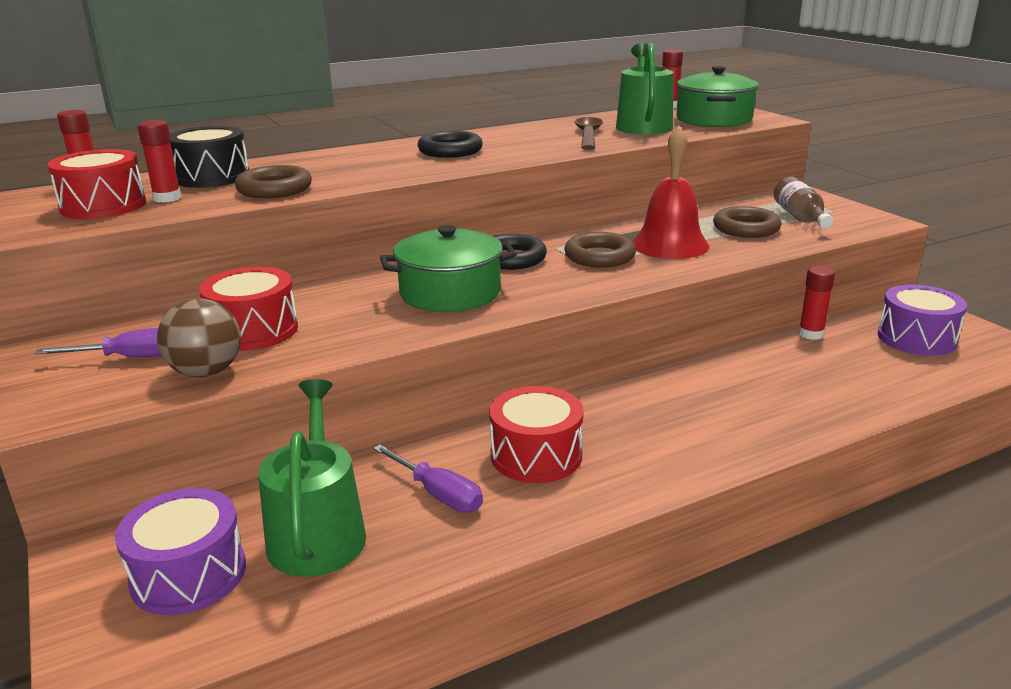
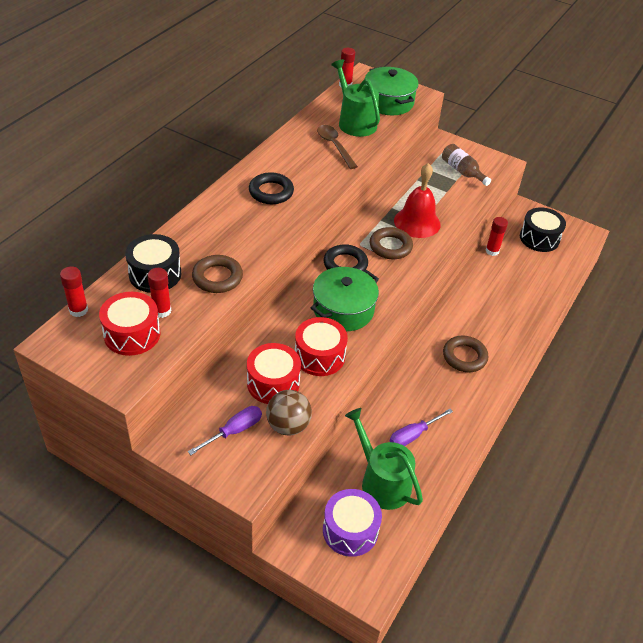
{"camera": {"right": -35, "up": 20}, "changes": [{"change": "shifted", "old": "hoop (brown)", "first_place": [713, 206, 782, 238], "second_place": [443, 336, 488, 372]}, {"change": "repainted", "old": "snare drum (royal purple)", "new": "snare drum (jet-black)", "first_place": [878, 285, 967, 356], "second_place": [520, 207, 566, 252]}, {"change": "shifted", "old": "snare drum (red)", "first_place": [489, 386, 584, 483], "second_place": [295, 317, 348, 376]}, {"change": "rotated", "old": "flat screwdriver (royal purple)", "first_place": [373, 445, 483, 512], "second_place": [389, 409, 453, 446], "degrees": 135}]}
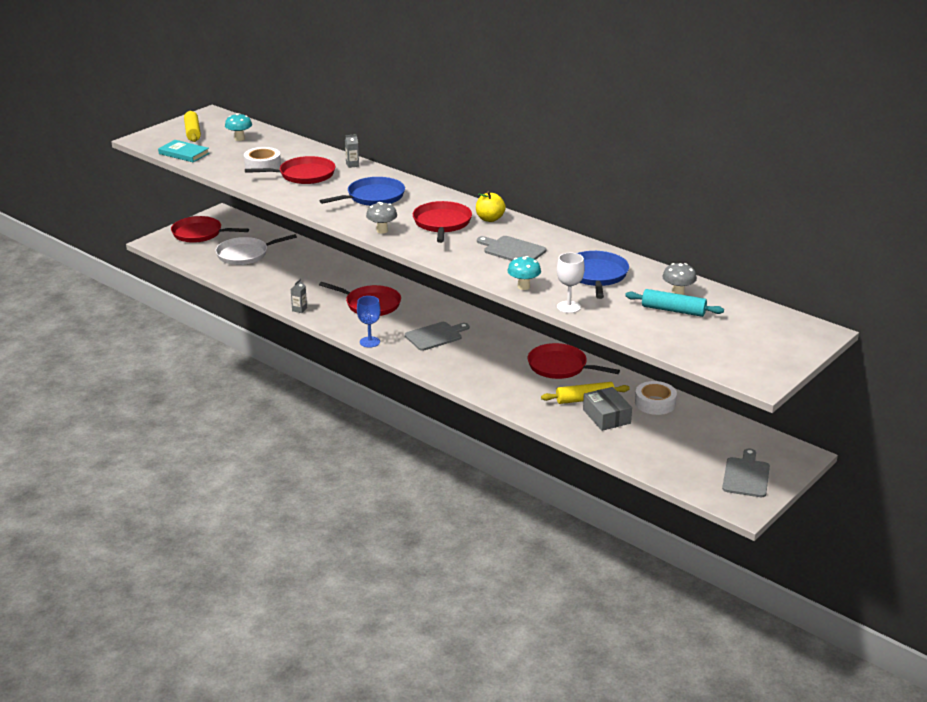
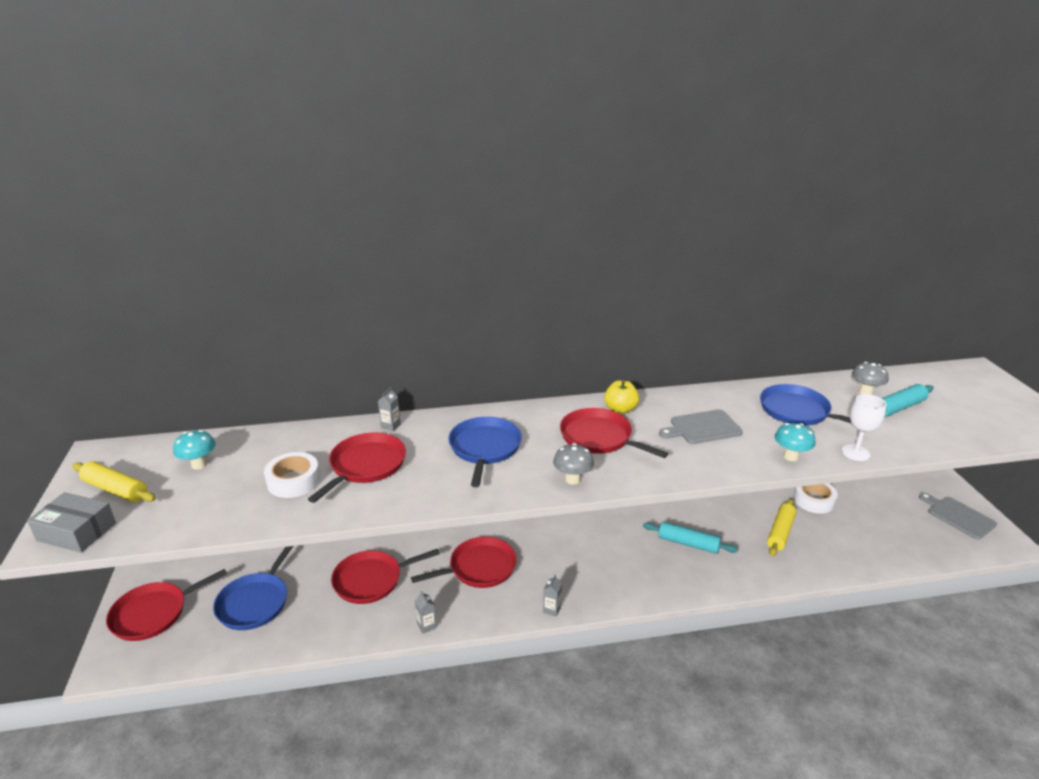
{"camera": {"right": -50, "up": 0}, "changes": [{"change": "gone", "old": "hardback (turquoise)", "first_place": [158, 140, 210, 162]}, {"change": "repainted", "old": "pan (pure white)", "new": "pan (royal blue)", "first_place": [216, 234, 297, 265], "second_place": [213, 546, 293, 630]}, {"change": "swapped", "old": "chalice (royal blue)", "new": "milk carton (ash-grey)", "first_place": [357, 296, 381, 348], "second_place": [543, 575, 562, 617]}, {"change": "gone", "old": "chopping board (ash-grey)", "first_place": [405, 322, 469, 351]}, {"change": "shifted", "old": "pan (red)", "first_place": [528, 343, 620, 379], "second_place": [331, 549, 440, 604]}, {"change": "shifted", "old": "box (ash-grey)", "first_place": [583, 387, 632, 431], "second_place": [27, 492, 116, 553]}, {"change": "new", "new": "rolling pin (turquoise)", "second_place": [643, 522, 738, 554]}]}
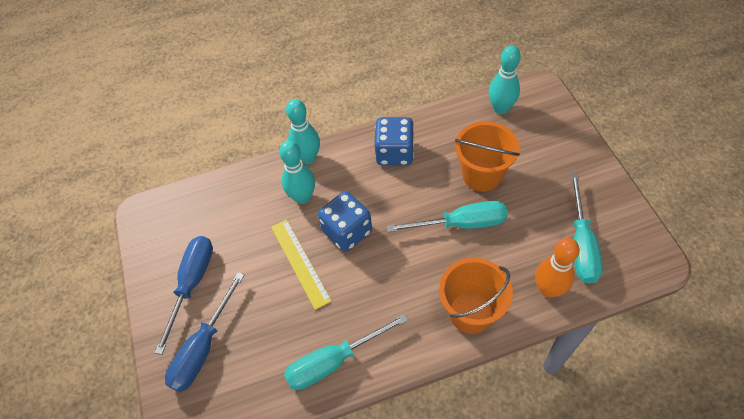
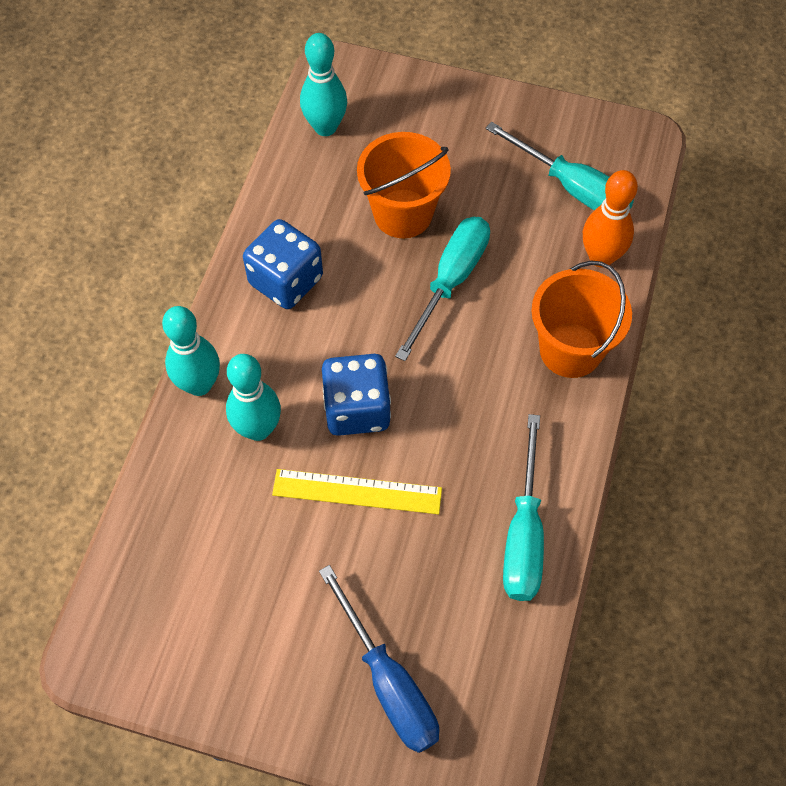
{"camera": {"right": -60, "up": 5}, "changes": [{"change": "gone", "old": "flat screwdriver (royal blue)", "first_place": [155, 236, 213, 355]}]}
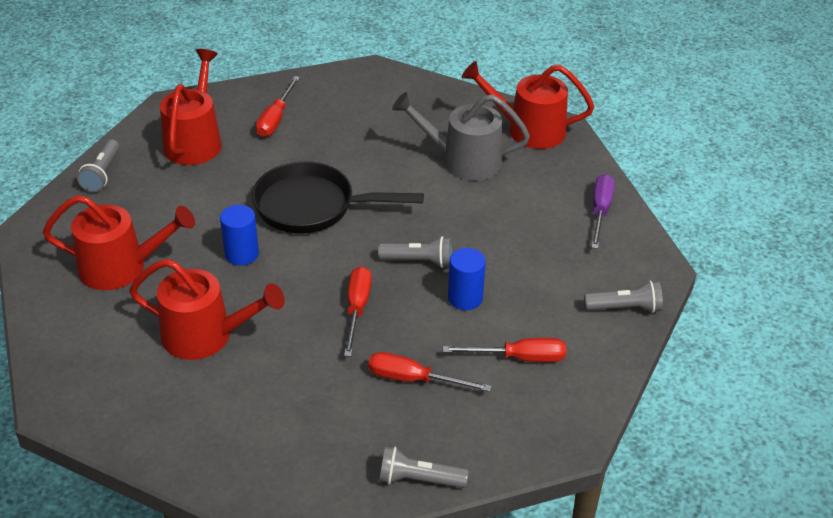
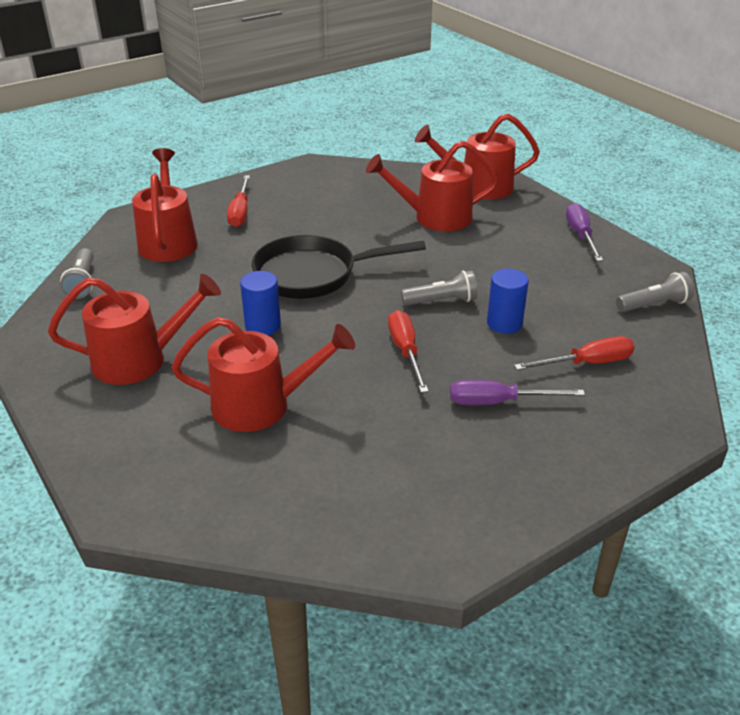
{"camera": {"right": -15, "up": -5}, "changes": [{"change": "repainted", "old": "watering can (ash-grey)", "new": "watering can (red)", "first_place": [392, 92, 530, 181], "second_place": [366, 141, 499, 231]}, {"change": "repainted", "old": "flat screwdriver (red)", "new": "flat screwdriver (royal purple)", "first_place": [368, 352, 492, 392], "second_place": [450, 380, 585, 405]}, {"change": "gone", "old": "torch (ash-grey)", "first_place": [379, 446, 469, 488]}]}
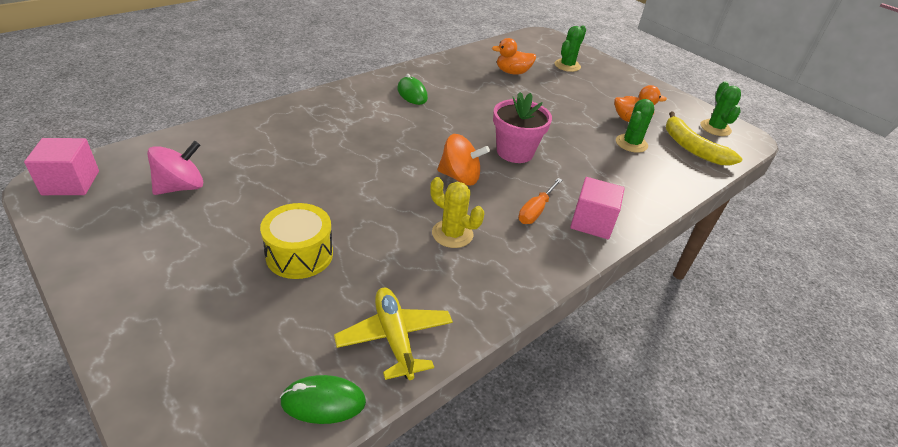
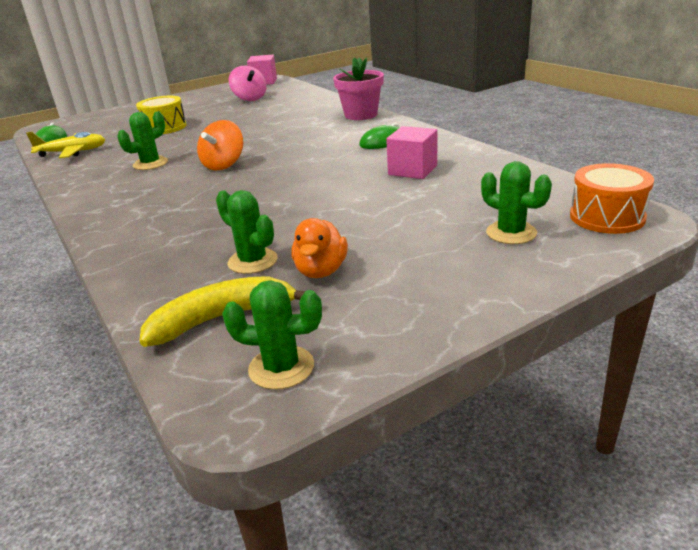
{"camera": {"right": 105, "up": -10}, "changes": [{"change": "gone", "old": "rubber duck (bright orange)", "first_place": [492, 38, 536, 75]}, {"change": "shifted", "old": "flower pot (pink)", "first_place": [493, 92, 552, 163], "second_place": [333, 57, 384, 120]}, {"change": "repainted", "old": "prickly plant (bright yellow)", "new": "prickly plant (leaf-green)", "first_place": [430, 177, 484, 248], "second_place": [117, 111, 168, 170]}, {"change": "shifted", "old": "solid cube (pink)", "first_place": [570, 177, 625, 239], "second_place": [386, 126, 437, 179]}, {"change": "gone", "old": "flat screwdriver (bright orange)", "first_place": [518, 178, 562, 224]}, {"change": "new", "new": "snare drum (bright orange)", "second_place": [570, 163, 654, 234]}]}
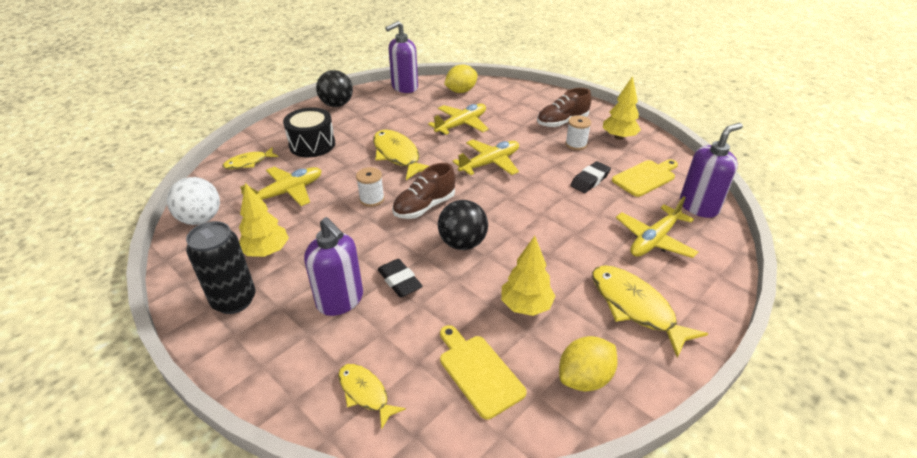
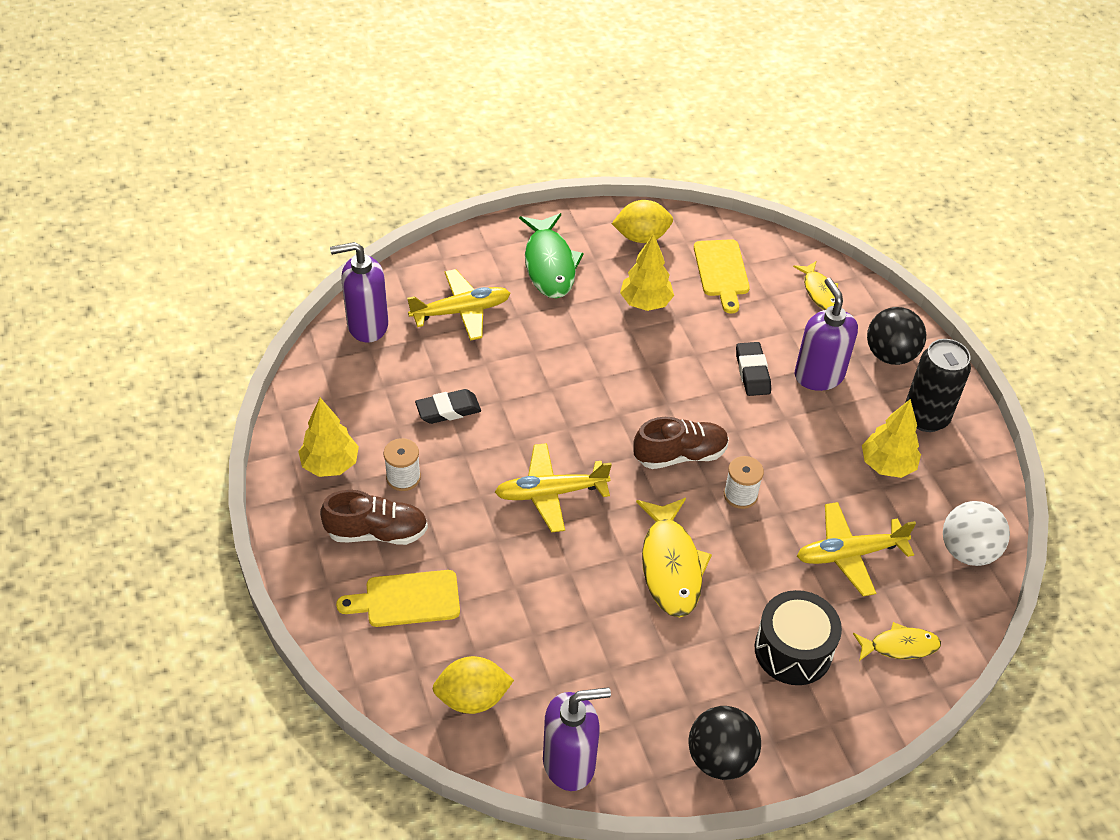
{"camera": {"right": -155, "up": 10}, "changes": [{"change": "gone", "old": "toy plane (bright yellow)", "first_place": [428, 104, 489, 135]}, {"change": "shifted", "old": "chopping board (bright yellow)", "first_place": [612, 159, 678, 197], "second_place": [336, 570, 460, 627]}, {"change": "shifted", "old": "play ball (jet-black)", "first_place": [438, 200, 488, 250], "second_place": [867, 307, 926, 365]}, {"change": "repainted", "old": "fish (bright yellow)", "new": "fish (leaf-green)", "first_place": [592, 265, 708, 358], "second_place": [519, 213, 584, 299]}]}
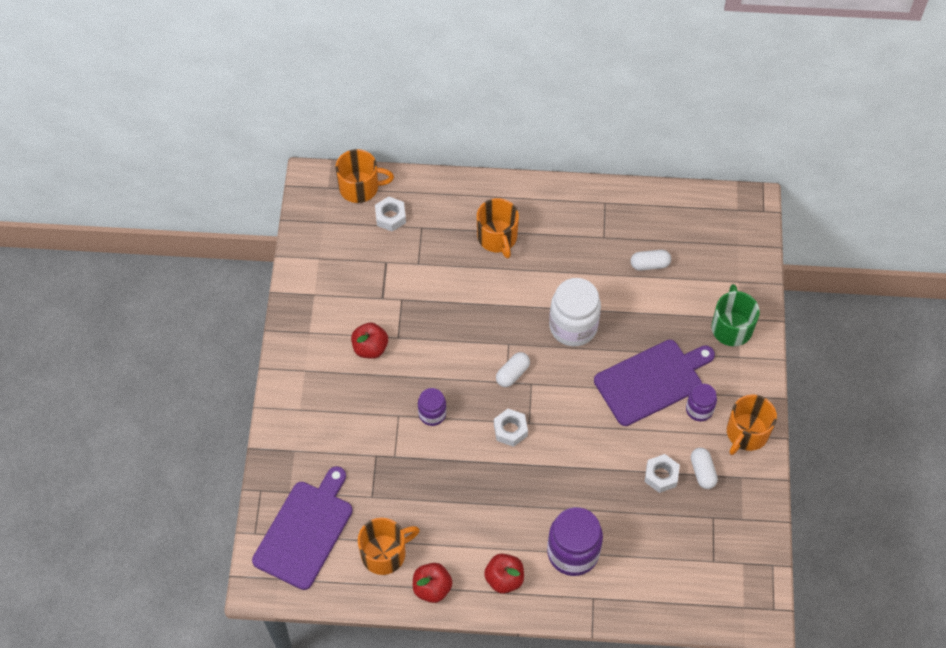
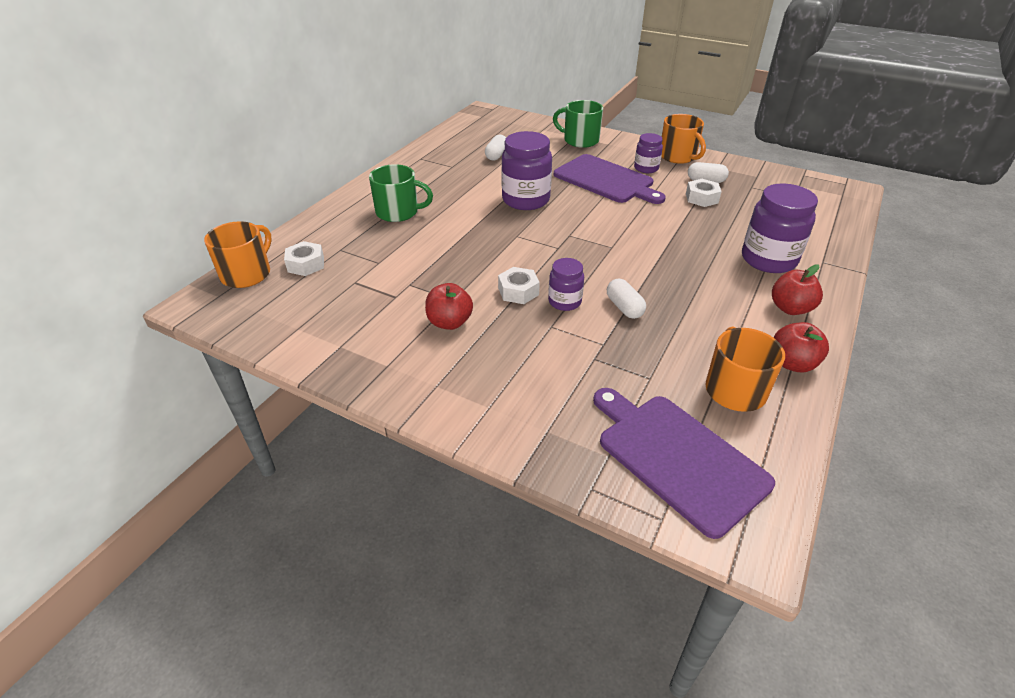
{"camera": {"right": -65, "up": -20}, "changes": [{"change": "repainted", "old": "tea mug (bright orange)", "new": "tea mug (leaf-green)", "first_place": [477, 198, 519, 259], "second_place": [369, 164, 433, 222]}, {"change": "repainted", "old": "preserve jar (pure white)", "new": "preserve jar (royal purple)", "first_place": [549, 278, 601, 346], "second_place": [501, 131, 552, 210]}, {"change": "rotated", "old": "chopping board (royal purple)", "first_place": [594, 340, 715, 426], "second_place": [554, 154, 666, 204], "degrees": 135}, {"change": "shifted", "old": "pill (pure white)", "first_place": [496, 352, 530, 387], "second_place": [607, 279, 646, 319]}, {"change": "shifted", "old": "hex nut (pure white)", "first_place": [494, 409, 528, 447], "second_place": [498, 267, 540, 304]}]}
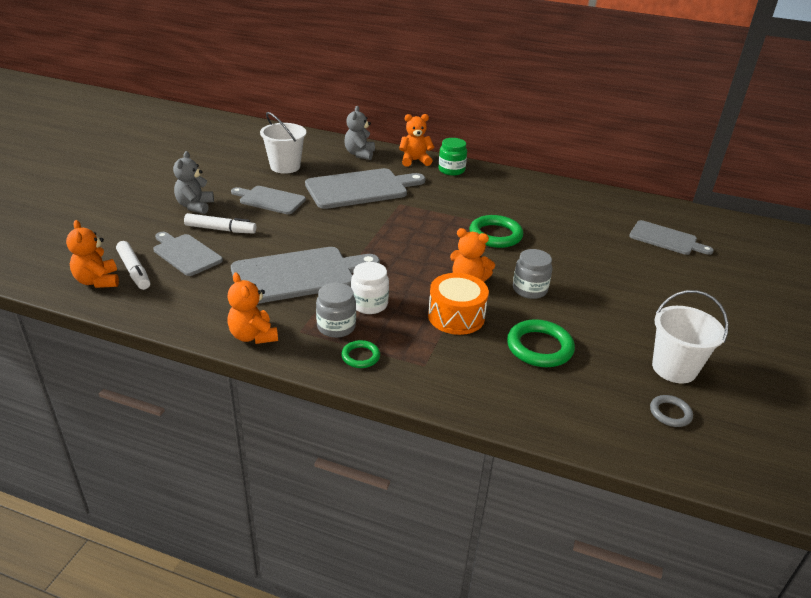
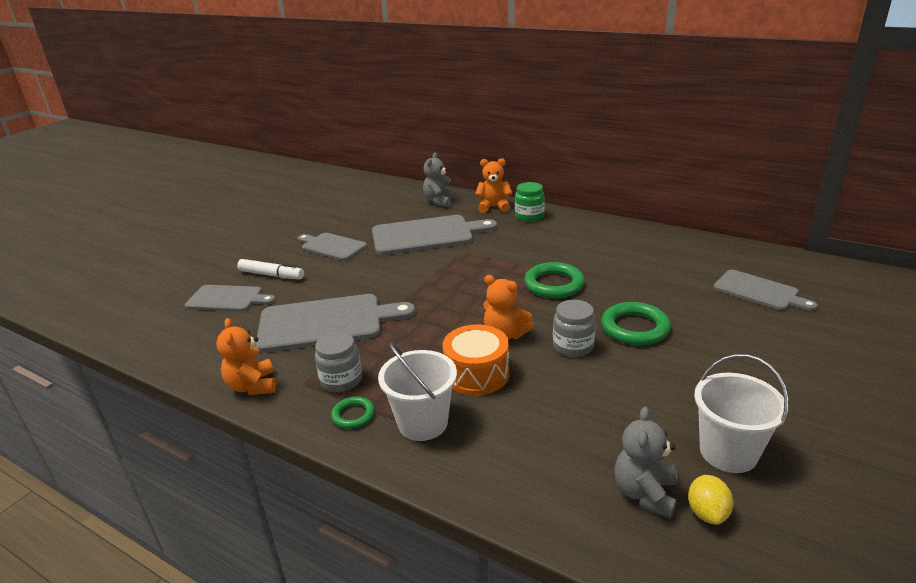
{"camera": {"right": 15, "up": -5}, "changes": [{"change": "shifted", "old": "bucket (pure white)", "first_place": [260, 112, 306, 174], "second_place": [378, 343, 457, 441]}, {"change": "shifted", "old": "teddy (ash-grey)", "first_place": [173, 151, 214, 214], "second_place": [614, 407, 677, 519]}, {"change": "gone", "old": "teddy (bright orange)", "first_place": [66, 220, 119, 288]}, {"change": "rotated", "old": "chopping board (ash-grey)", "first_place": [153, 232, 223, 276], "second_place": [185, 285, 275, 312], "degrees": 135}, {"change": "gone", "old": "marker (pure white)", "first_place": [116, 241, 150, 290]}, {"change": "gone", "old": "preserve jar (pure white)", "first_place": [351, 262, 389, 314]}, {"change": "shifted", "old": "hoop (leaf-green)", "first_place": [507, 319, 575, 367], "second_place": [601, 302, 671, 345]}, {"change": "swapped", "old": "hoop (ash-grey)", "new": "toy lemon (bright yellow)", "first_place": [650, 395, 693, 427], "second_place": [688, 475, 733, 525]}]}
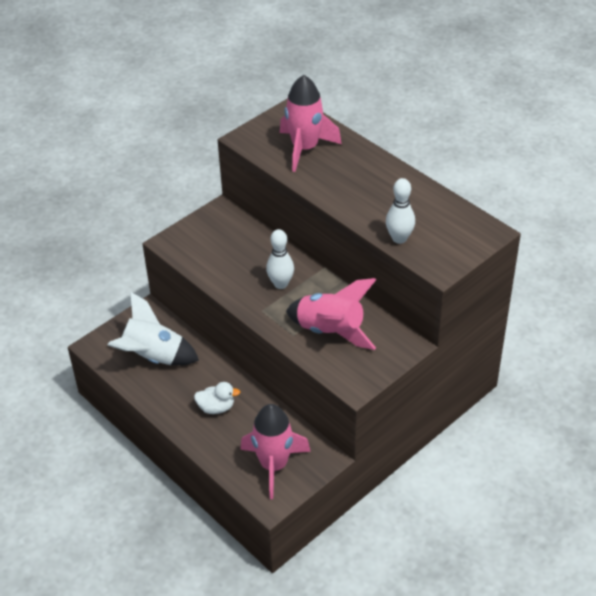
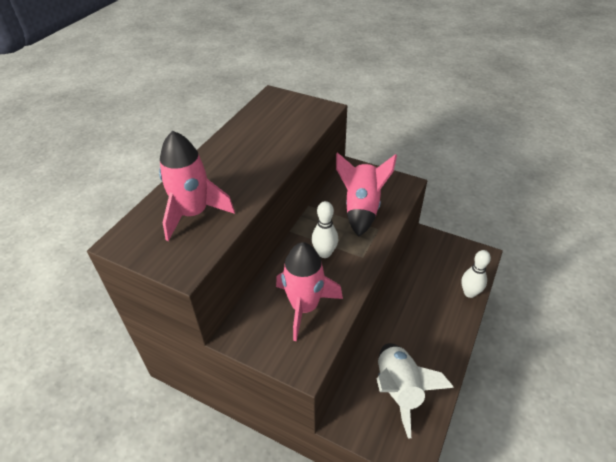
{"camera": {"right": -110, "up": 0}, "changes": [{"change": "shifted", "old": "bowling pin (pure white)", "first_place": [386, 178, 415, 244], "second_place": [461, 250, 491, 298]}, {"change": "gone", "old": "rubber duck (pure white)", "first_place": [194, 382, 240, 414]}, {"change": "shifted", "old": "toy rocket (pink)", "first_place": [240, 404, 311, 499], "second_place": [276, 242, 343, 341]}]}
